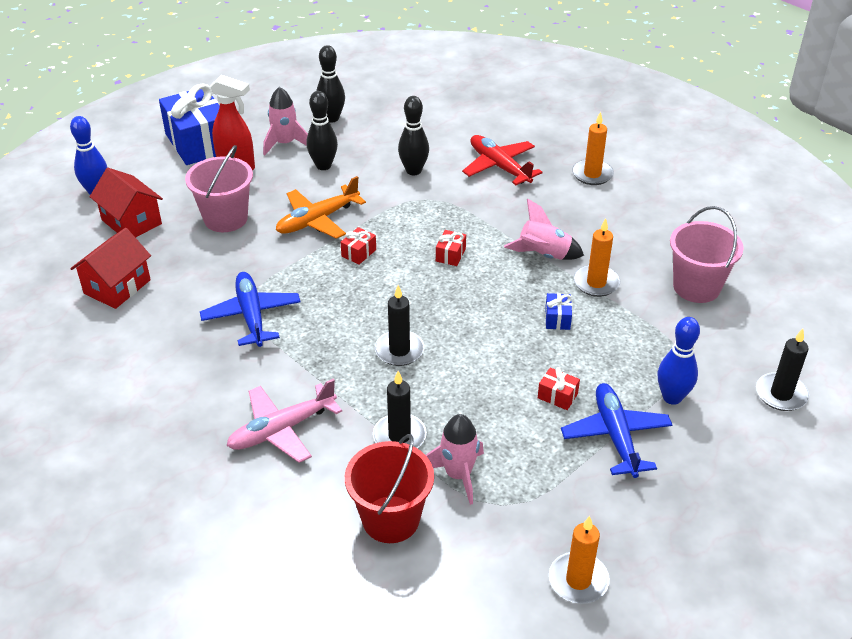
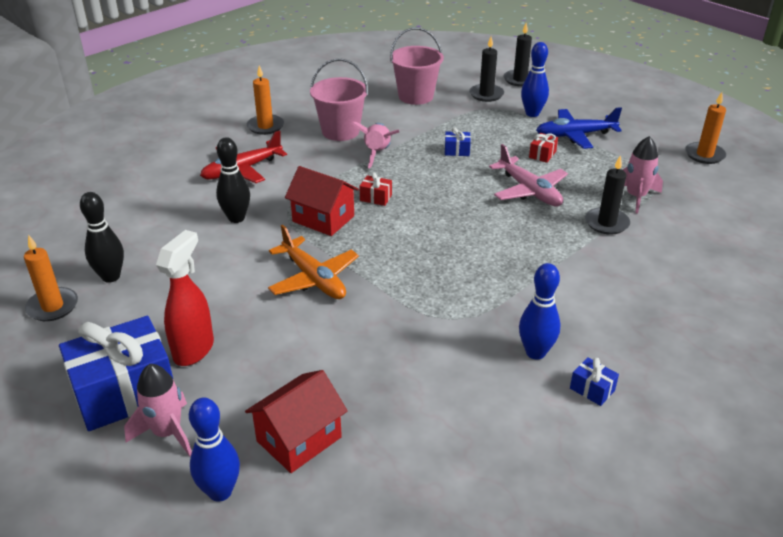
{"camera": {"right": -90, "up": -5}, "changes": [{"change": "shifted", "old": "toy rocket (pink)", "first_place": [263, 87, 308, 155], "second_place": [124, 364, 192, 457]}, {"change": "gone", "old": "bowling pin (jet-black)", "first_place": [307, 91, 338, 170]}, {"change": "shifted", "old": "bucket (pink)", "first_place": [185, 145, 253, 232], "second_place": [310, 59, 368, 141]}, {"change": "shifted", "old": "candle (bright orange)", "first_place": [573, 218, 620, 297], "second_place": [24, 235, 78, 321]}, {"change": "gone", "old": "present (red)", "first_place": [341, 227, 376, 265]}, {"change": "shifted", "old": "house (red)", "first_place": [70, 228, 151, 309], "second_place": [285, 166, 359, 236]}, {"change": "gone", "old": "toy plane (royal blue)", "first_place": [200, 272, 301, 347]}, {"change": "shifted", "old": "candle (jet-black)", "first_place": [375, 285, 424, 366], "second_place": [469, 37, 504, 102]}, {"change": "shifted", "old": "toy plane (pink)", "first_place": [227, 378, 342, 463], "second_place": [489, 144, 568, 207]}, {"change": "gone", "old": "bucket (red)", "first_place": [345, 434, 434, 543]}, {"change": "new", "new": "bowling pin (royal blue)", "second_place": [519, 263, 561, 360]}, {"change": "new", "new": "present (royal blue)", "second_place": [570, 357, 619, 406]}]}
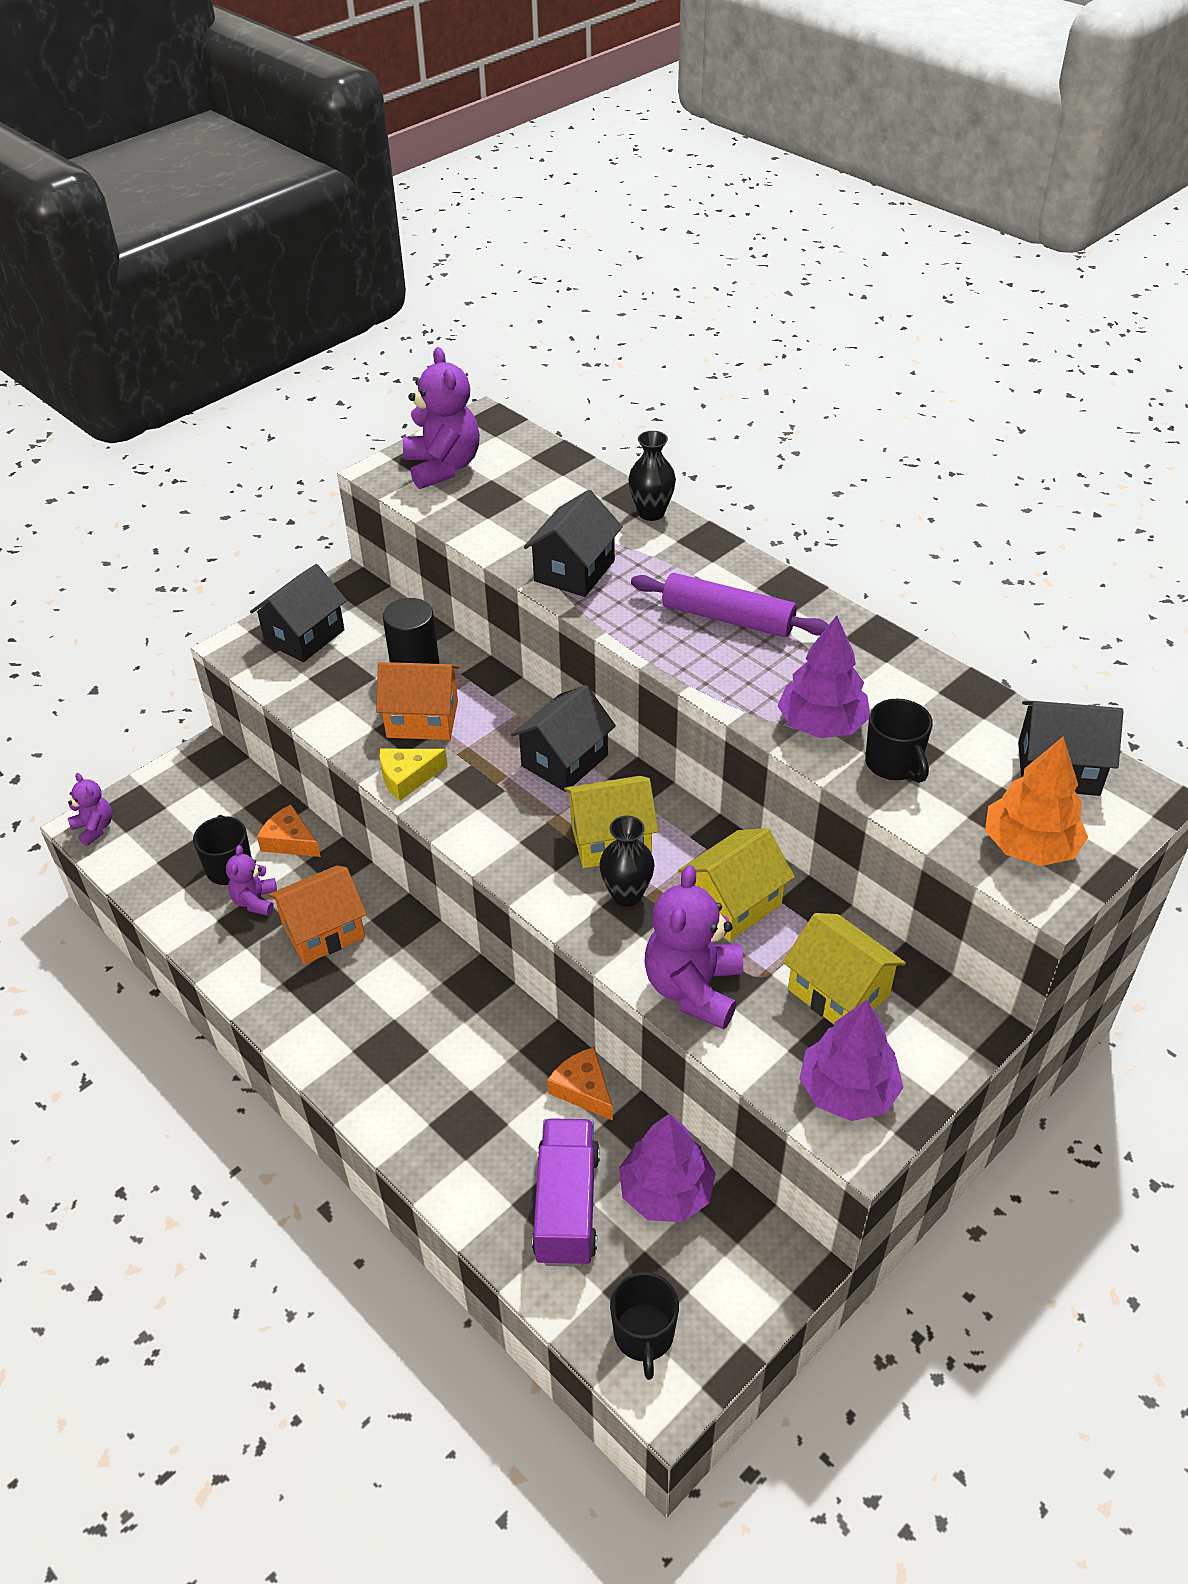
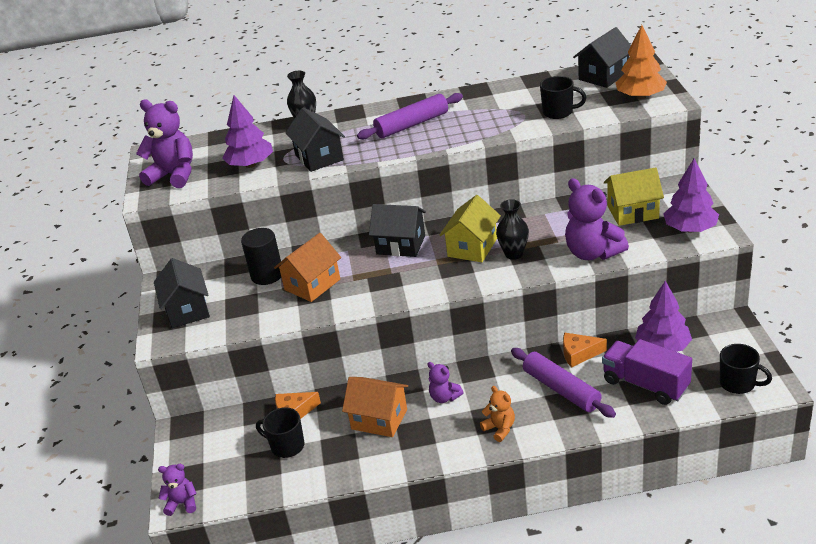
{"camera": {"right": -50, "up": -10}, "changes": [{"change": "shifted", "old": "tree (royal purple)", "first_place": [777, 615, 870, 738], "second_place": [222, 95, 273, 168]}, {"change": "rotated", "old": "house (jet-black)", "first_place": [511, 685, 616, 792], "second_place": [369, 204, 426, 257], "degrees": -60}, {"change": "gone", "old": "cheese (bright yellow)", "first_place": [379, 749, 447, 801]}, {"change": "gone", "old": "house (bright yellow)", "first_place": [678, 828, 795, 941]}, {"change": "shifted", "old": "teddy (royal purple)", "first_place": [226, 845, 277, 916], "second_place": [428, 362, 464, 403]}, {"change": "rotated", "old": "house (bright orange)", "first_place": [268, 865, 367, 964], "second_place": [342, 377, 408, 437], "degrees": -75}, {"change": "new", "new": "rolling pin (royal purple)", "second_place": [511, 348, 616, 418]}, {"change": "new", "new": "teddy (bright orange)", "second_place": [480, 386, 515, 442]}]}
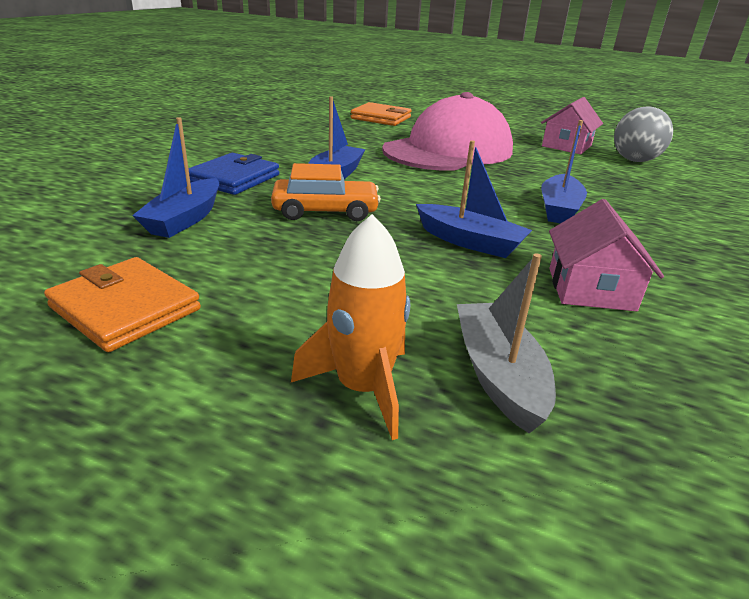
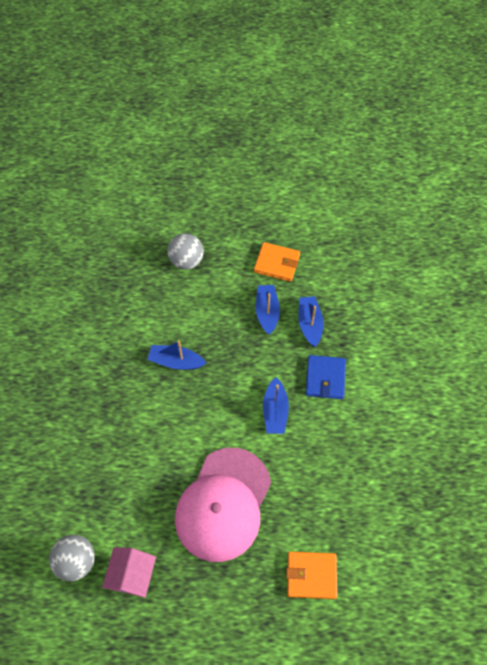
{"camera": {"right": 160, "up": 30}, "changes": [{"change": "shifted", "old": "sailboat (royal blue)", "first_place": [541, 120, 587, 224], "second_place": [256, 285, 280, 335]}, {"change": "gone", "old": "toy car (bright orange)", "first_place": [271, 163, 381, 221]}, {"change": "gone", "old": "house (pink)", "first_place": [549, 199, 664, 311]}, {"change": "swapped", "old": "toy rocket (bright orange)", "new": "play ball (ash-grey)", "first_place": [291, 214, 410, 440], "second_place": [168, 233, 204, 270]}, {"change": "gone", "old": "sailboat (ash-grey)", "first_place": [457, 253, 556, 433]}]}
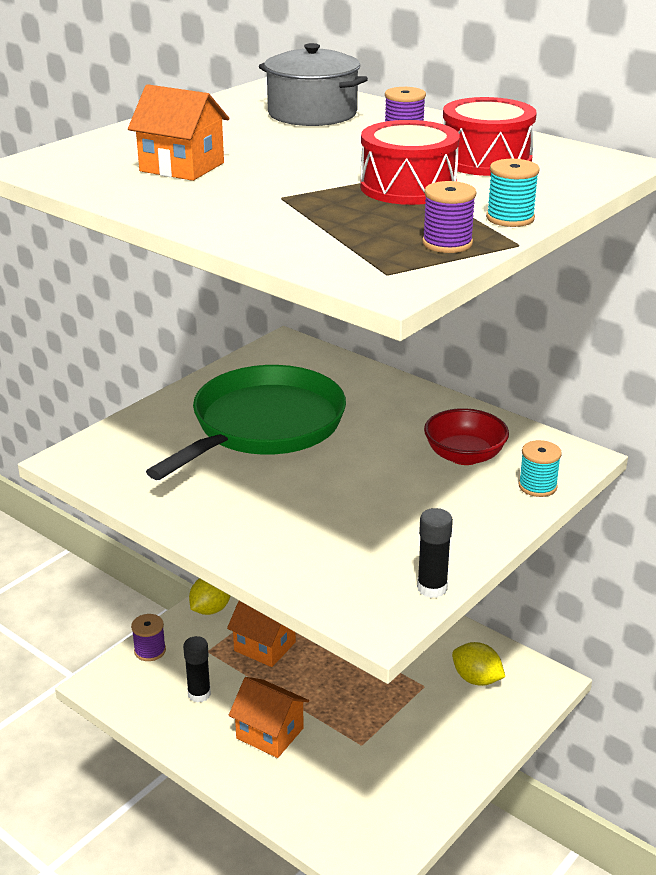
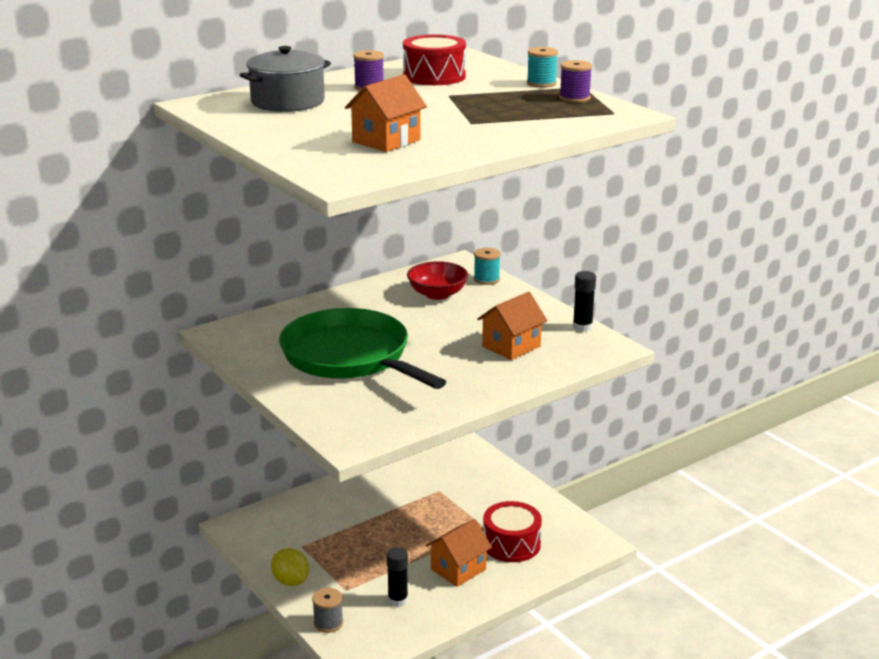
{"camera": {"right": -75, "up": -5}, "changes": [{"change": "shifted", "old": "snare drum (red)", "first_place": [360, 120, 460, 205], "second_place": [483, 501, 542, 562]}, {"change": "shifted", "old": "house (bright orange)", "first_place": [227, 601, 296, 667], "second_place": [477, 292, 547, 360]}, {"change": "repainted", "old": "reel of thread (royal purple)", "new": "reel of thread (ash-grey)", "first_place": [131, 614, 166, 661], "second_place": [312, 588, 343, 633]}, {"change": "gone", "old": "toy lemon (bright yellow)", "first_place": [452, 642, 505, 686]}]}
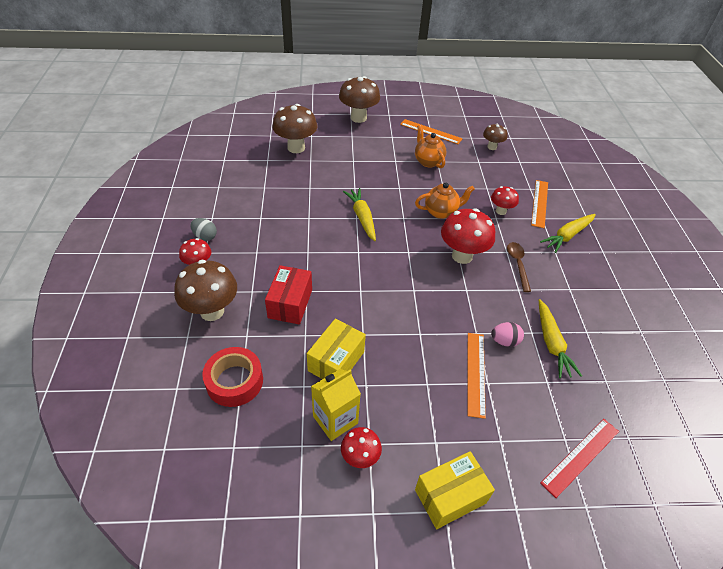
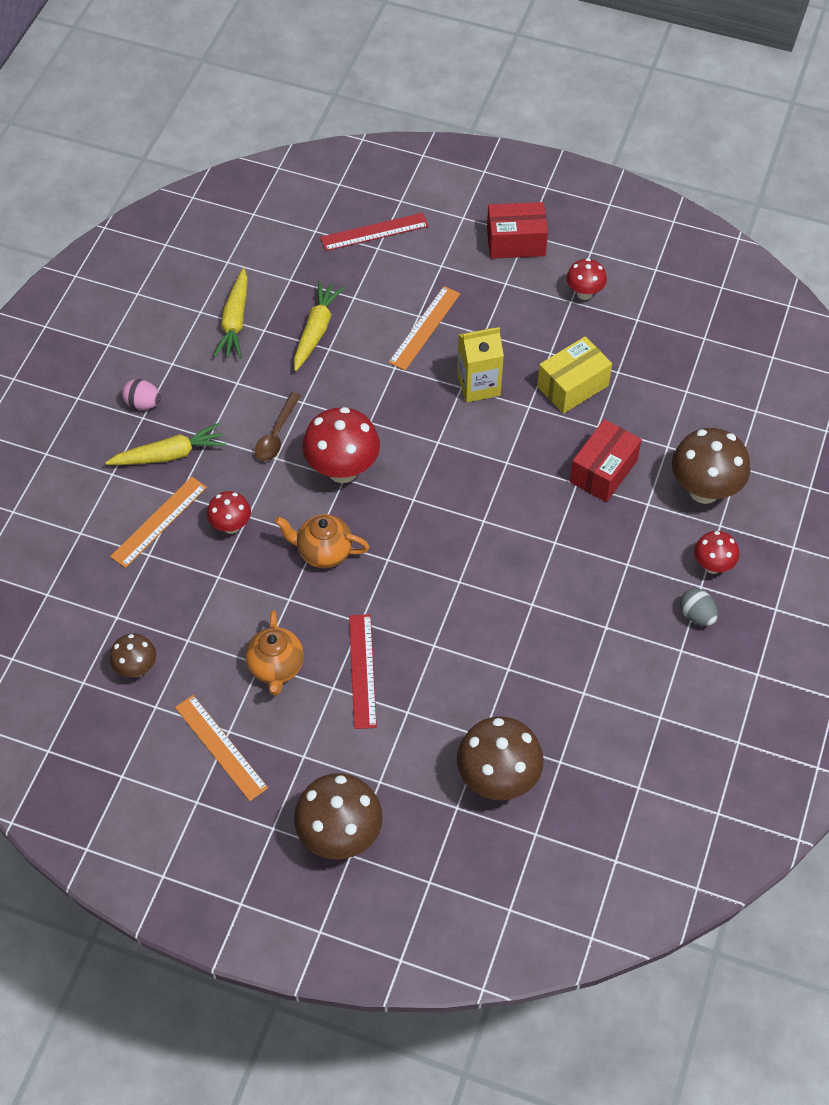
{"camera": {"right": -155, "up": 10}, "changes": [{"change": "shifted", "old": "toy carrot (bright yellow)", "first_place": [343, 188, 376, 241], "second_place": [214, 268, 248, 359]}, {"change": "shifted", "old": "egg shape (pink)", "first_place": [491, 322, 524, 347], "second_place": [122, 379, 161, 410]}, {"change": "gone", "old": "roll of tape (red)", "first_place": [202, 347, 263, 407]}, {"change": "shifted", "old": "milk carton (bright yellow)", "first_place": [311, 369, 361, 441], "second_place": [457, 327, 504, 402]}, {"change": "repainted", "old": "box (bright yellow)", "new": "box (red)", "first_place": [415, 451, 495, 529], "second_place": [487, 202, 548, 259]}, {"change": "new", "new": "straightedge (red)", "second_place": [349, 614, 377, 729]}]}
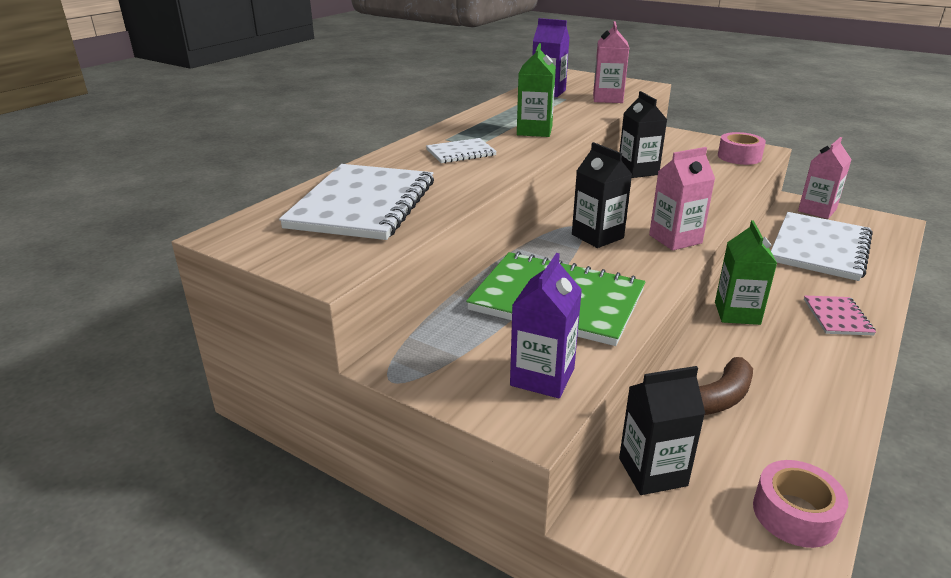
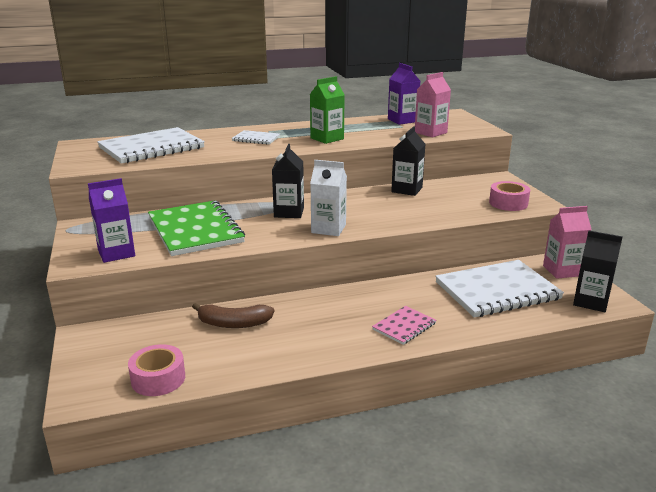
{"camera": {"right": 40, "up": -5}, "changes": [{"change": "repainted", "old": "milk carton (pink)", "new": "milk carton (pure white)", "first_place": [649, 147, 715, 251], "second_place": [310, 160, 347, 236]}, {"change": "gone", "old": "milk carton (leaf-green)", "first_place": [715, 220, 777, 325]}, {"change": "shifted", "old": "milk carton (jet-black)", "first_place": [619, 366, 705, 495], "second_place": [573, 230, 623, 312]}]}
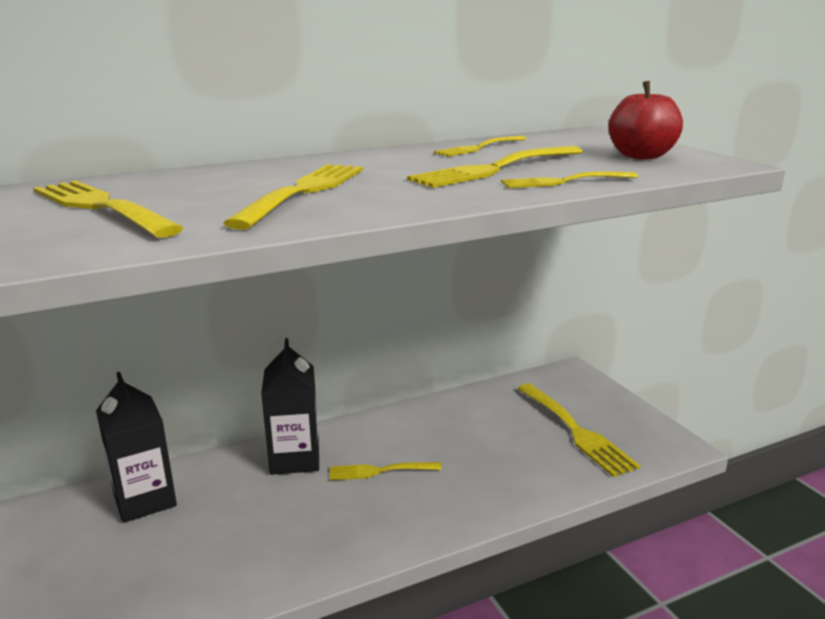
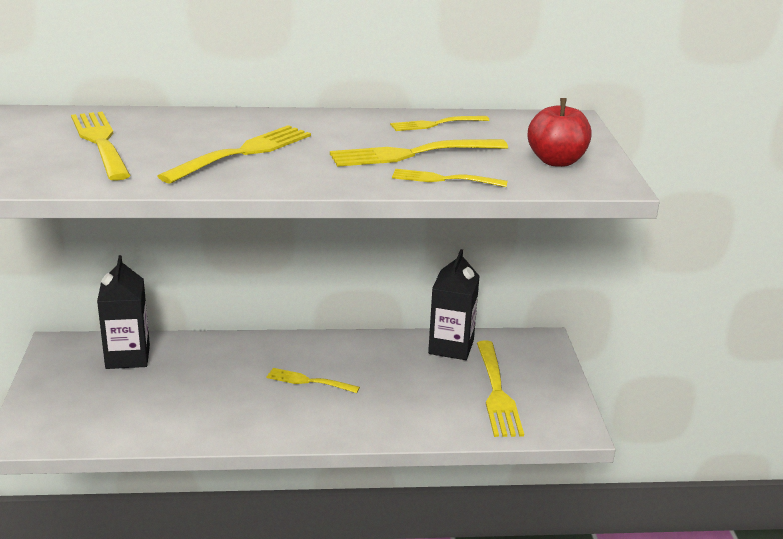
{"camera": {"right": 20, "up": 5}, "changes": [{"change": "shifted", "old": "milk carton (jet-black)", "first_place": [261, 338, 319, 475], "second_place": [428, 249, 480, 360]}]}
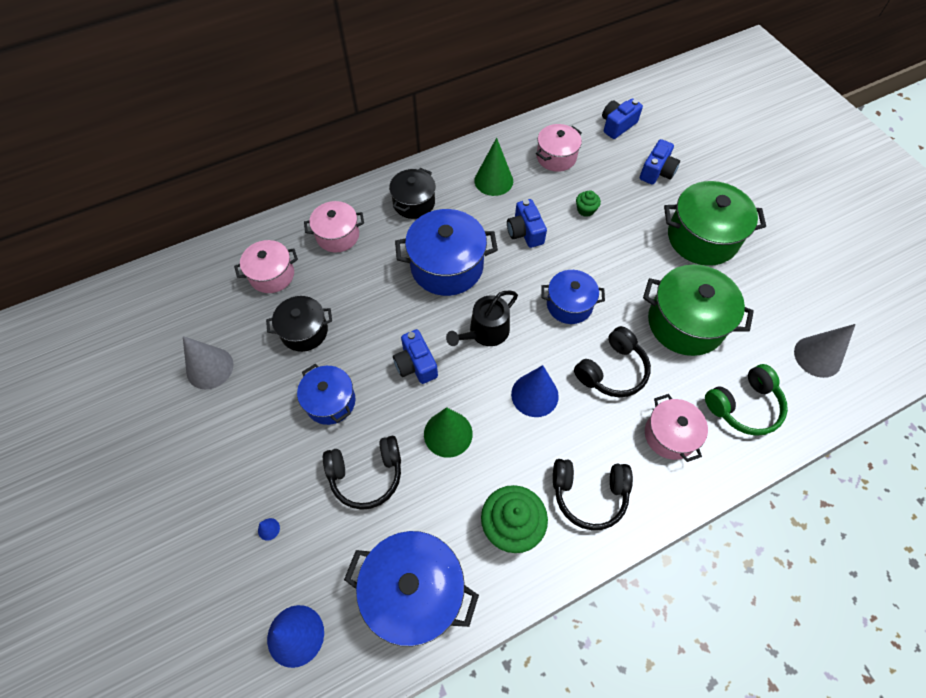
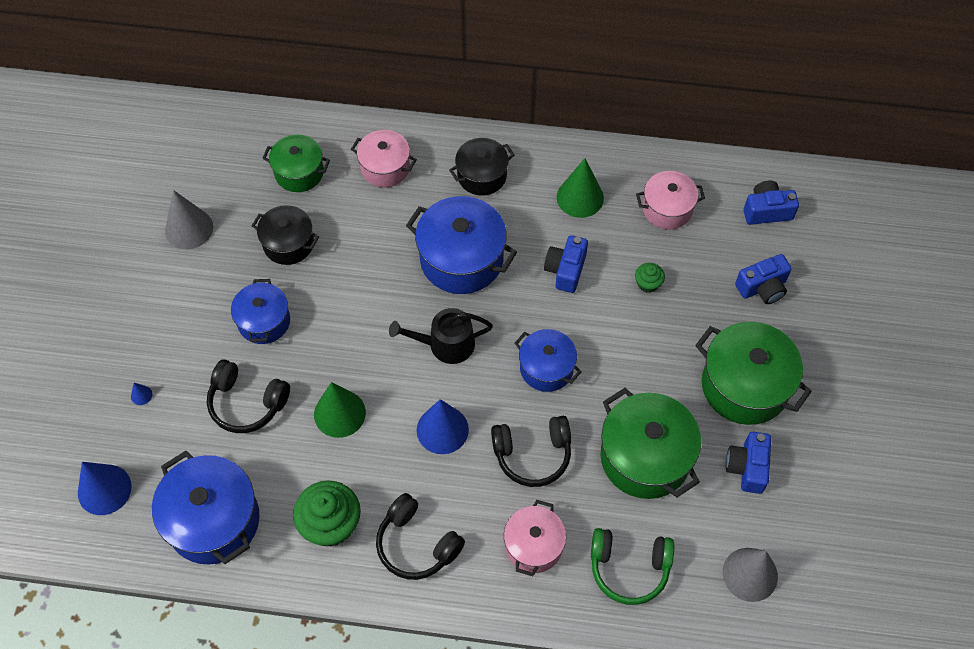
{"camera": {"right": 35, "up": 0}, "changes": [{"change": "repainted", "old": "stockpot (pink)", "new": "stockpot (leaf-green)", "first_place": [234, 240, 298, 293], "second_place": [262, 135, 330, 192]}, {"change": "shifted", "old": "compact camera (royal blue)", "first_place": [393, 329, 438, 384], "second_place": [726, 432, 771, 494]}]}
